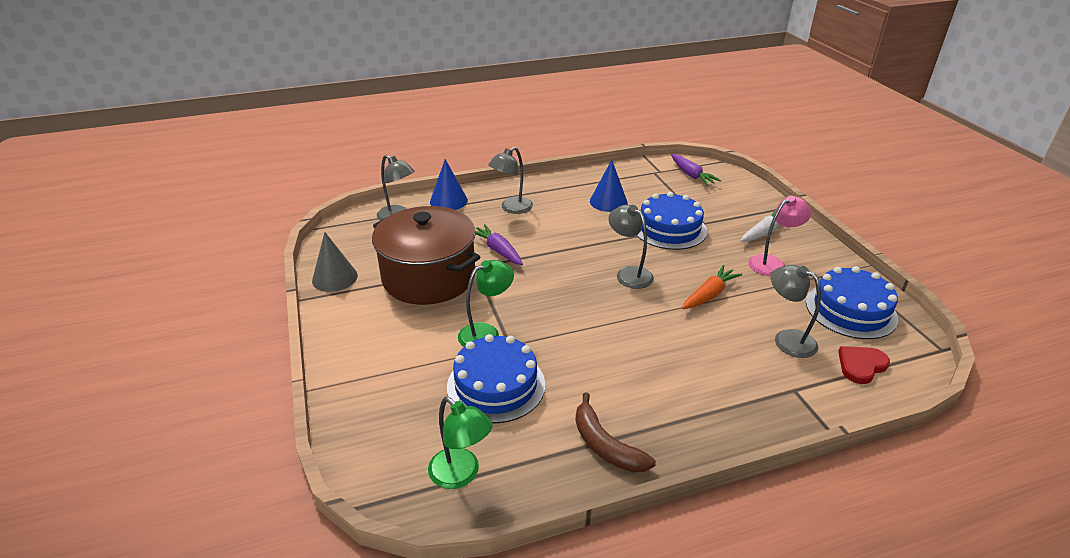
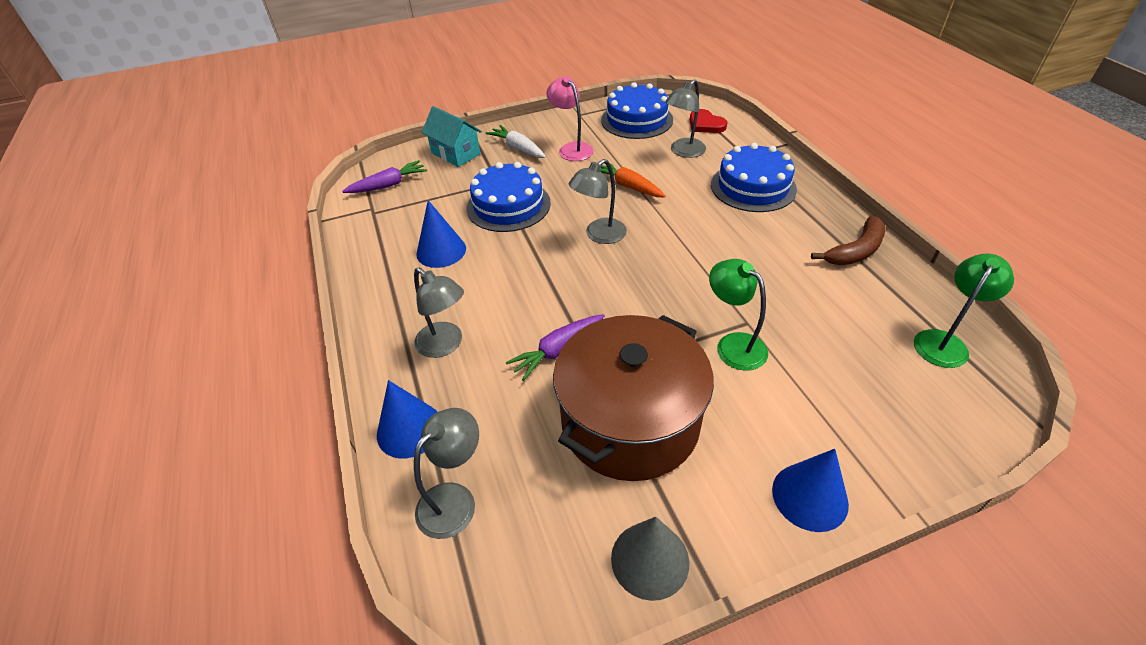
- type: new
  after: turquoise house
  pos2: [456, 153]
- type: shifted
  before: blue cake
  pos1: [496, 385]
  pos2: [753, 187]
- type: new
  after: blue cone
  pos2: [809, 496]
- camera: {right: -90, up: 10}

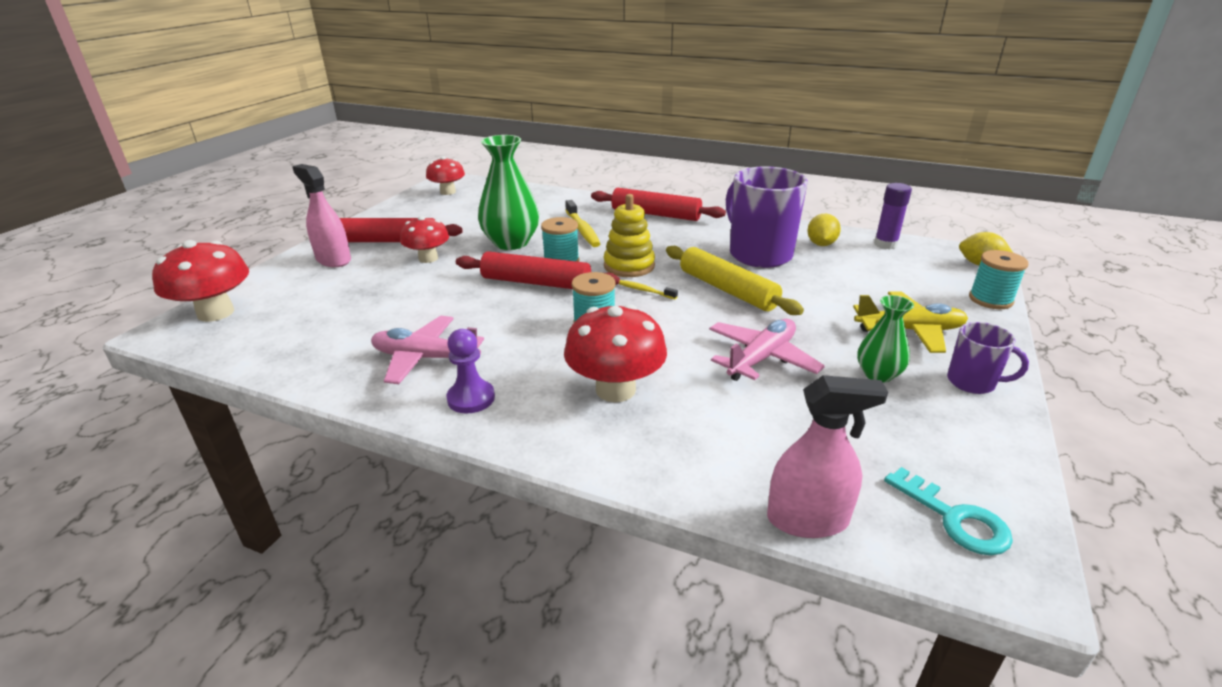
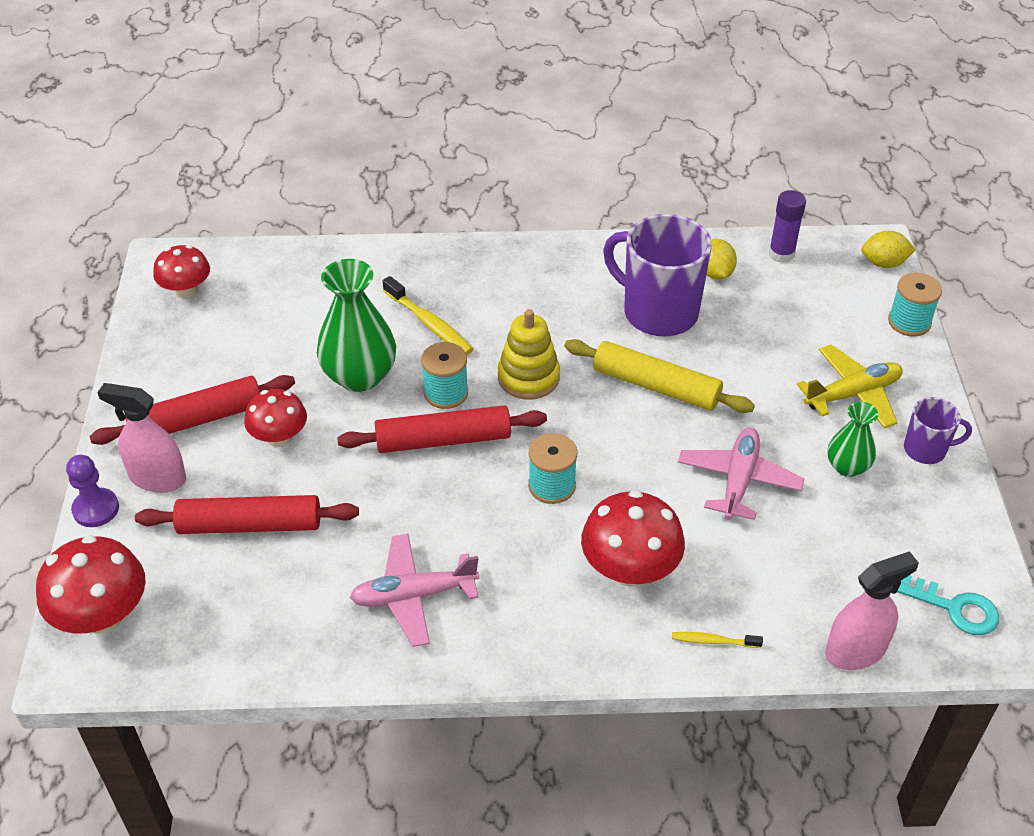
- type: shifted
  before: purple pawn
  pos1: [471, 398]
  pos2: [96, 509]
- type: shifted
  before: red rolling pin
  pos1: [655, 214]
  pos2: [249, 525]
- type: shifted
  before: yellow toothbrush
  pos1: [644, 290]
  pos2: [713, 641]
- camera: {right: -25, up: 15}

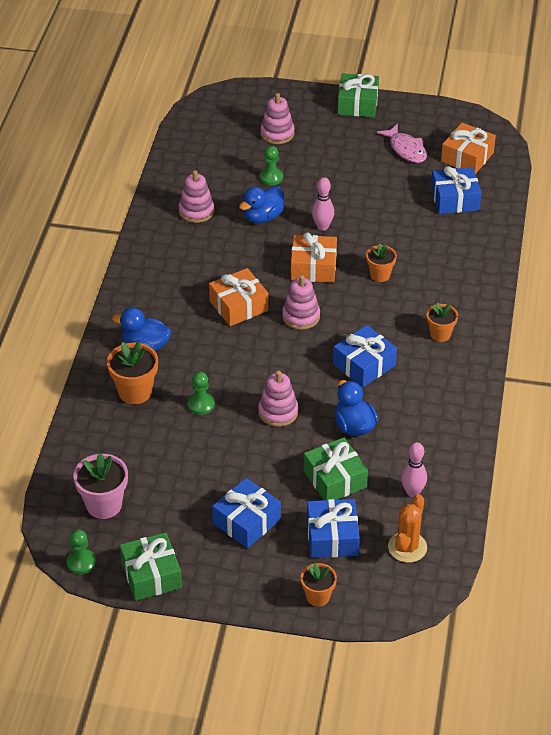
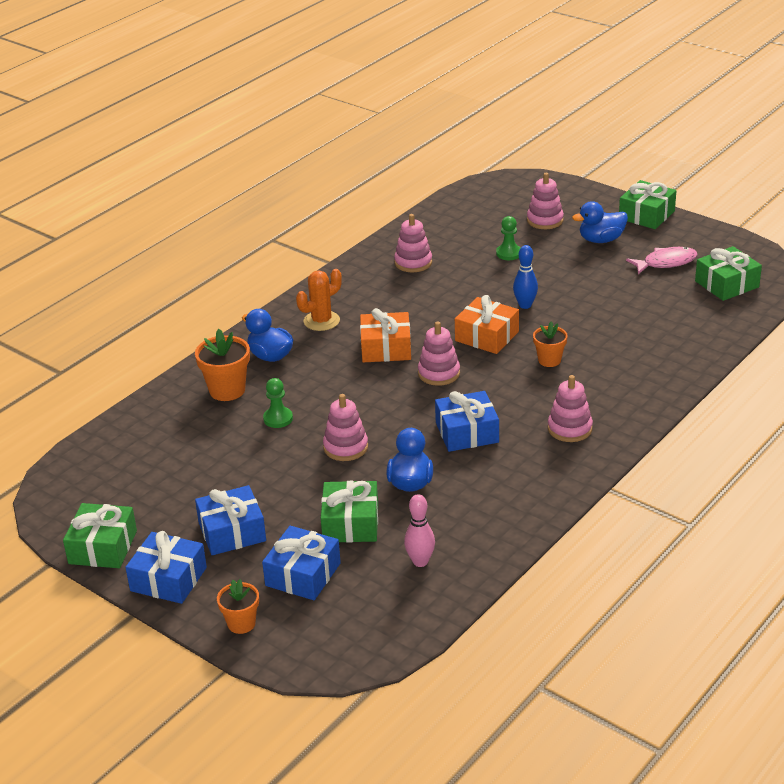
- type: shifted
  before: blue gift
  pos1: [455, 199]
  pos2: [168, 579]
- type: shifted
  before: orange cactus
  pos1: [407, 547]
  pos2: [321, 321]
- type: repainted
  before: pink bowling pin
  after: blue bowling pin
  pos1: [322, 227]
  pos2: [525, 305]
- type: swapped
  before: orange flower pot
  after: pink stacking toy
  pos1: [440, 334]
  pos2: [569, 429]
- type: shifted
  before: blue duck
  pos1: [262, 217]
  pos2: [601, 240]
- type: rotated
  before: pink fish
  pos1: [406, 149]
  pos2: [666, 263]
  turn: -105
- type: repainted
  before: orange gift
  after: green gift
  pos1: [467, 157]
  pos2: [726, 284]
- type: gone
  before: green pawn
  pos1: [81, 562]
- type: gone
  before: pink flower pot
  pos1: [104, 505]
- camera: {right: 30, up: -10}

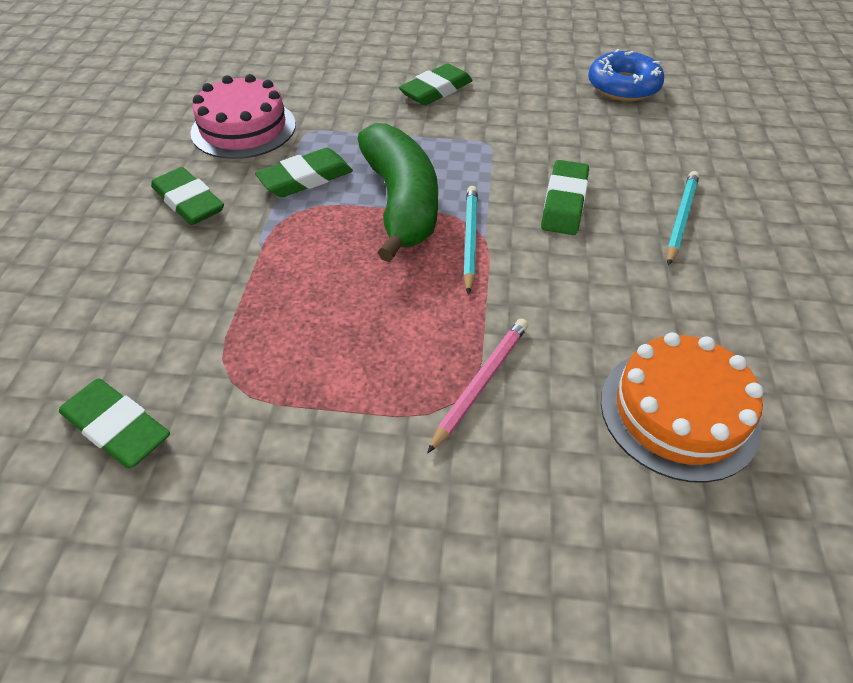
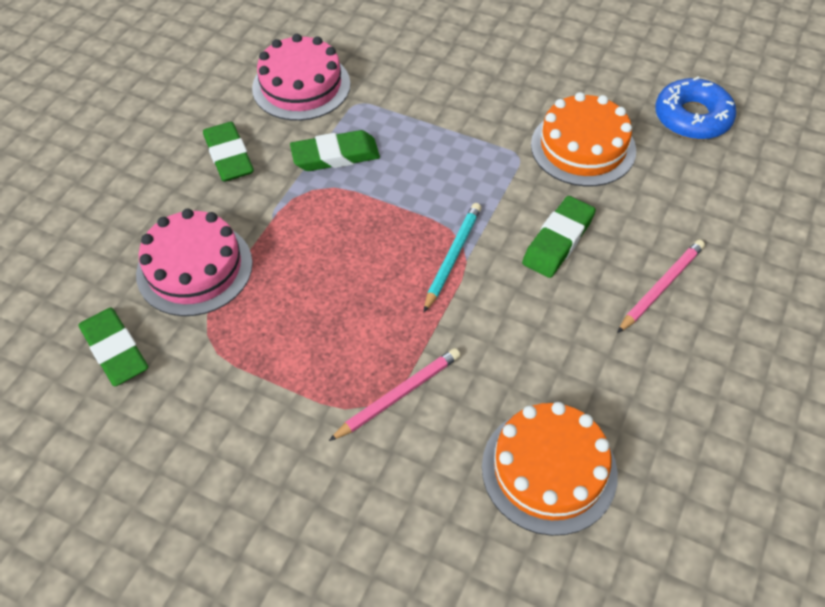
- type: new
  after: pink cake
  pos2: [194, 268]
- type: new
  after: orange cake
  pos2: [583, 147]
- type: repainted
  before: turquoise pencil
  after: pink pencil
  pos1: [681, 218]
  pos2: [661, 287]
- type: gone
  before: green banana
  pos1: [401, 203]
- type: gone
  before: green eraser
  pos1: [436, 90]
- camera: {right: 20, up: 5}

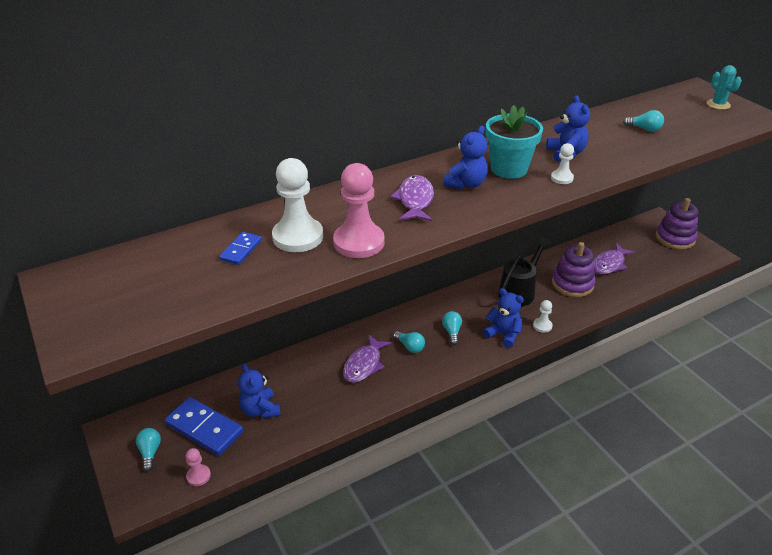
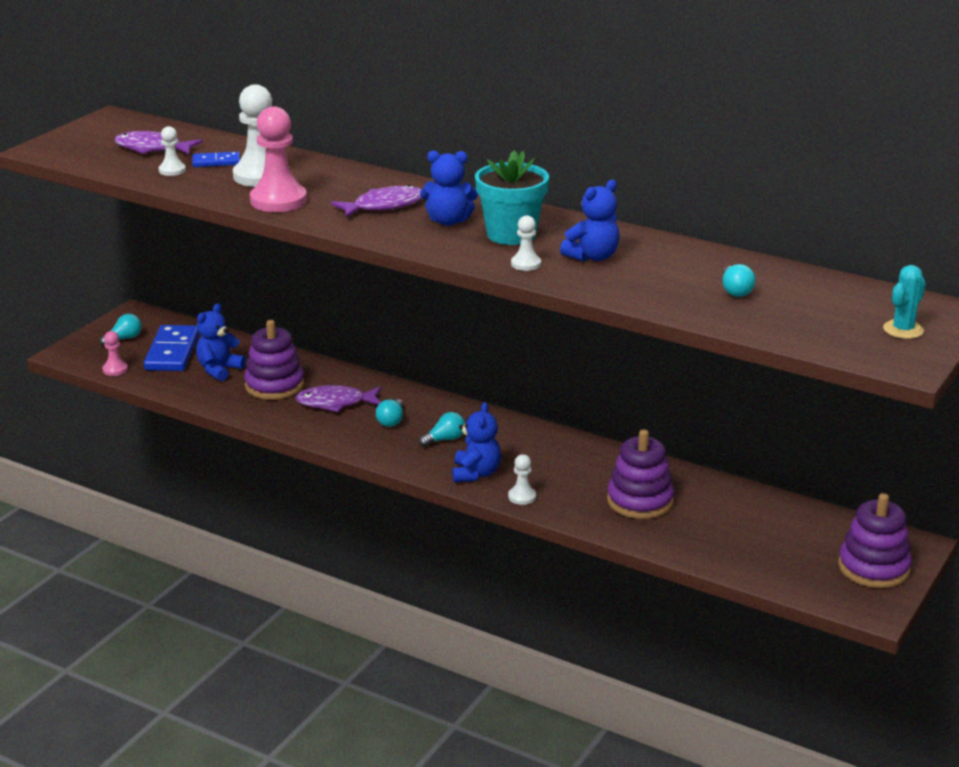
- type: shifted
  before: purple fish
  pos1: [609, 264]
  pos2: [152, 149]
- type: new
  after: white pawn
  pos2: [172, 170]
- type: new
  after: purple stacking toy
  pos2: [274, 385]
- type: gone
  before: black watering can
  pos1: [519, 291]
- camera: {right: 60, up: -10}

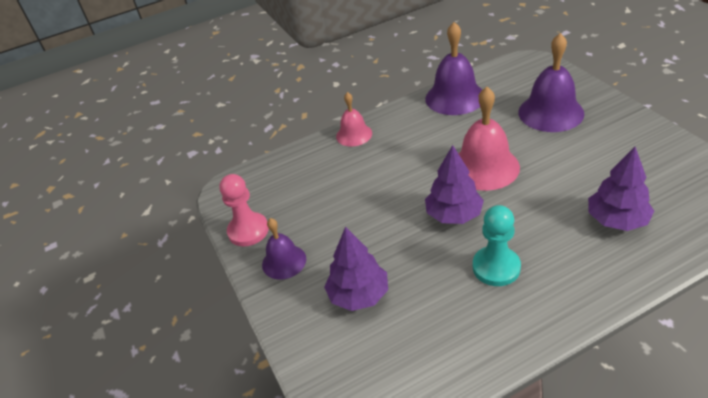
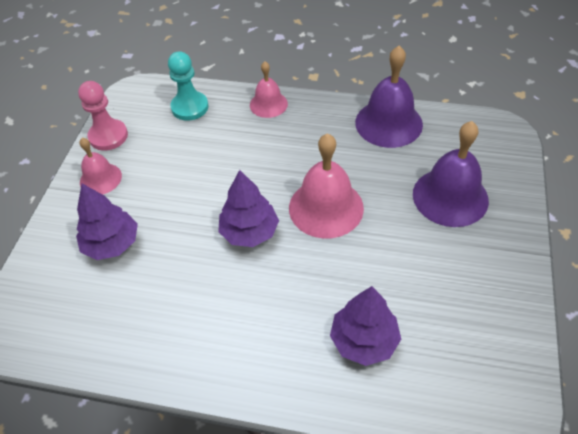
- type: repainted
  before: purple bell
  after: pink bell
  pos1: [284, 261]
  pos2: [100, 179]
- type: shifted
  before: turquoise pawn
  pos1: [496, 267]
  pos2: [190, 107]
- camera: {right: 35, up: 10}

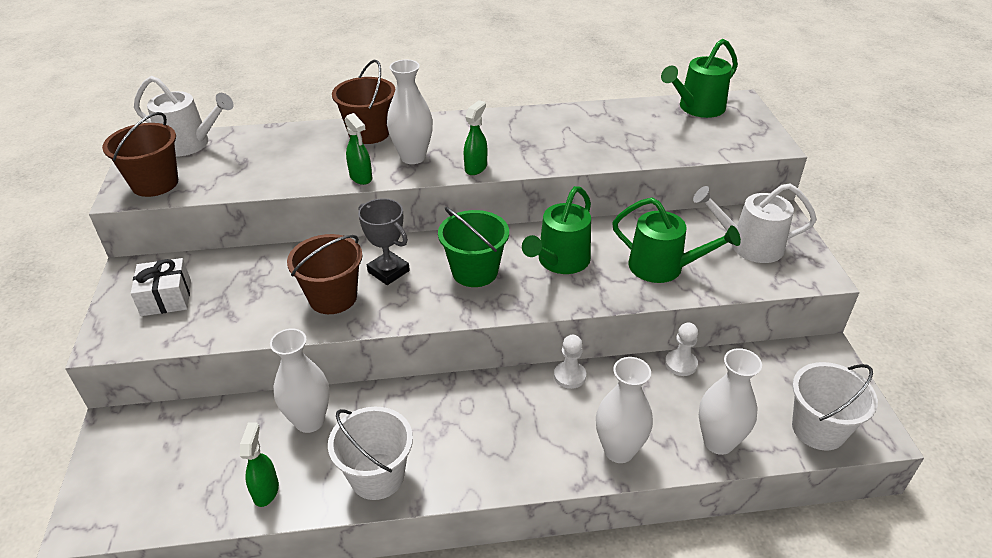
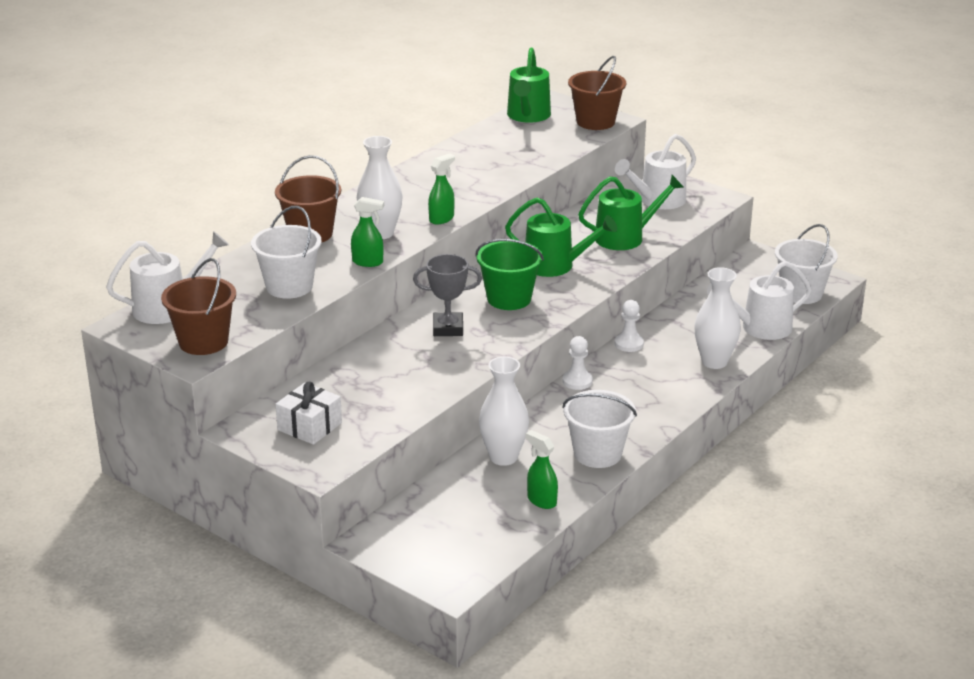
- type: new
  after: white bucket
  pos2: [289, 286]
- type: rotated
  before: green spray bottle
  pos1: [476, 168]
  pos2: [442, 219]
  turn: 60
- type: rotated
  before: green watering can
  pos1: [560, 261]
  pos2: [555, 265]
  turn: -60
- type: shifted
  before: white pawn
  pos1: [681, 364]
  pos2: [577, 381]
- type: shifted
  before: brown bucket
  pos1: [333, 297]
  pos2: [595, 122]
- type: swapped
  before: white vase
  after: white watering can
  pos1: [718, 442]
  pos2: [760, 328]
- camera: {right: -45, up: -10}

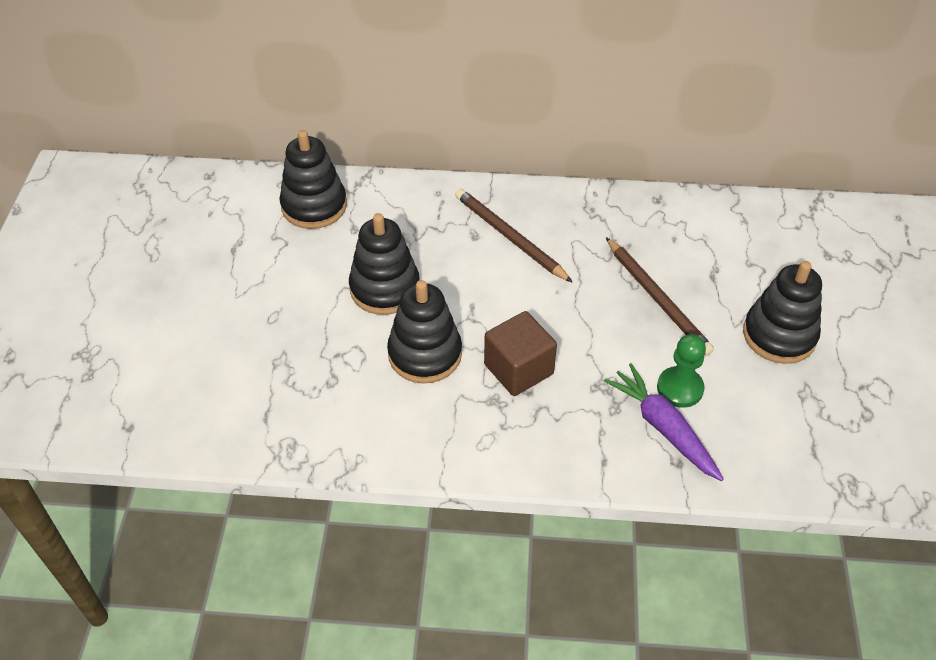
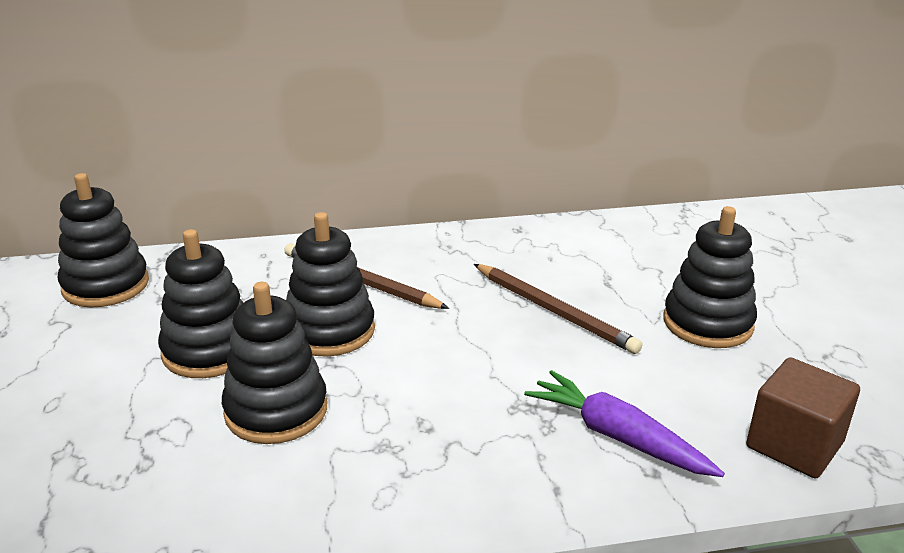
- type: new
  after: black stacking toy
  pos2: [330, 330]
- type: shifted
  before: brown cube
  pos1: [518, 369]
  pos2: [794, 445]
- type: gone
  before: green pawn
  pos1: [680, 388]
- camera: {right: -15, up: -20}

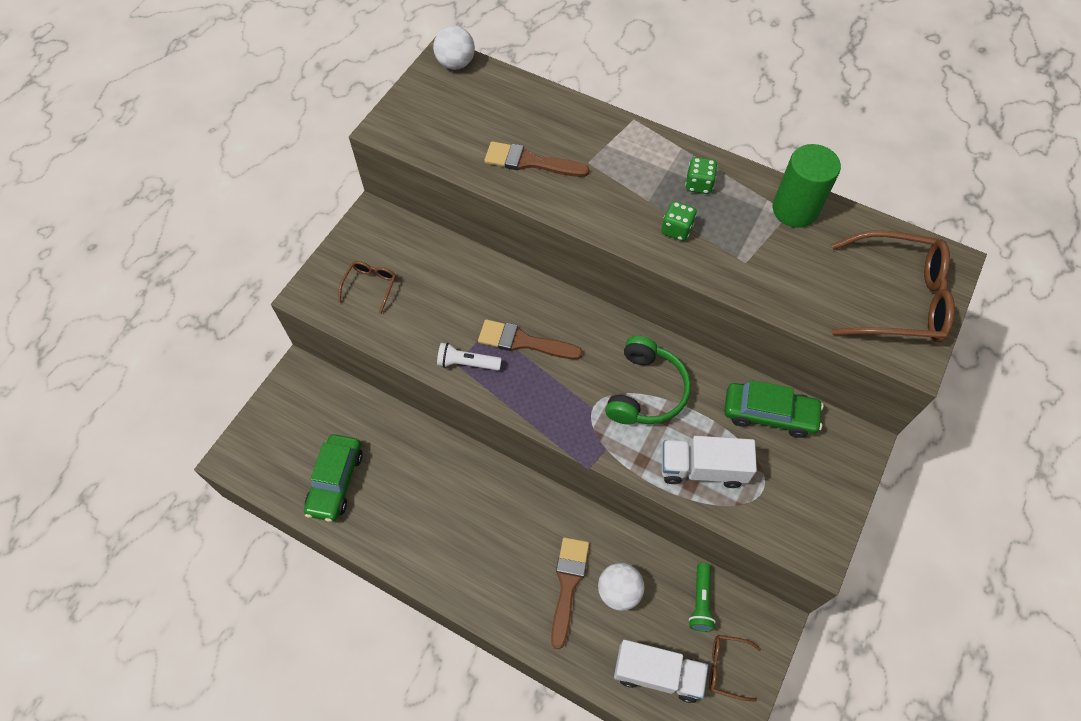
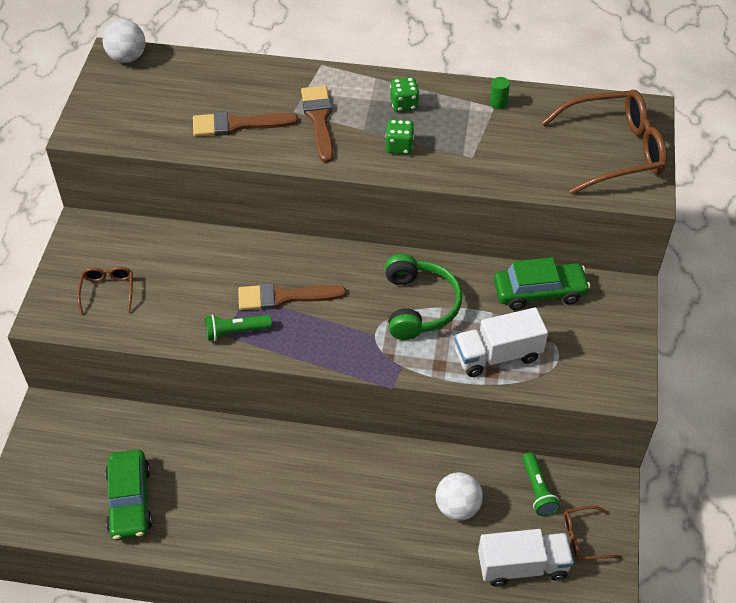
- type: repainted
  before: white flashlight
  after: green flashlight
  pos1: [467, 363]
  pos2: [236, 332]
- type: shifted
  before: brown brush
  pos1: [568, 584]
  pos2: [319, 119]
- type: scaled
  before: green cylinder
  pos1: [795, 209]
  pos2: [498, 103]
  scale: 0.41
- camera: {right: -20, up: -10}

